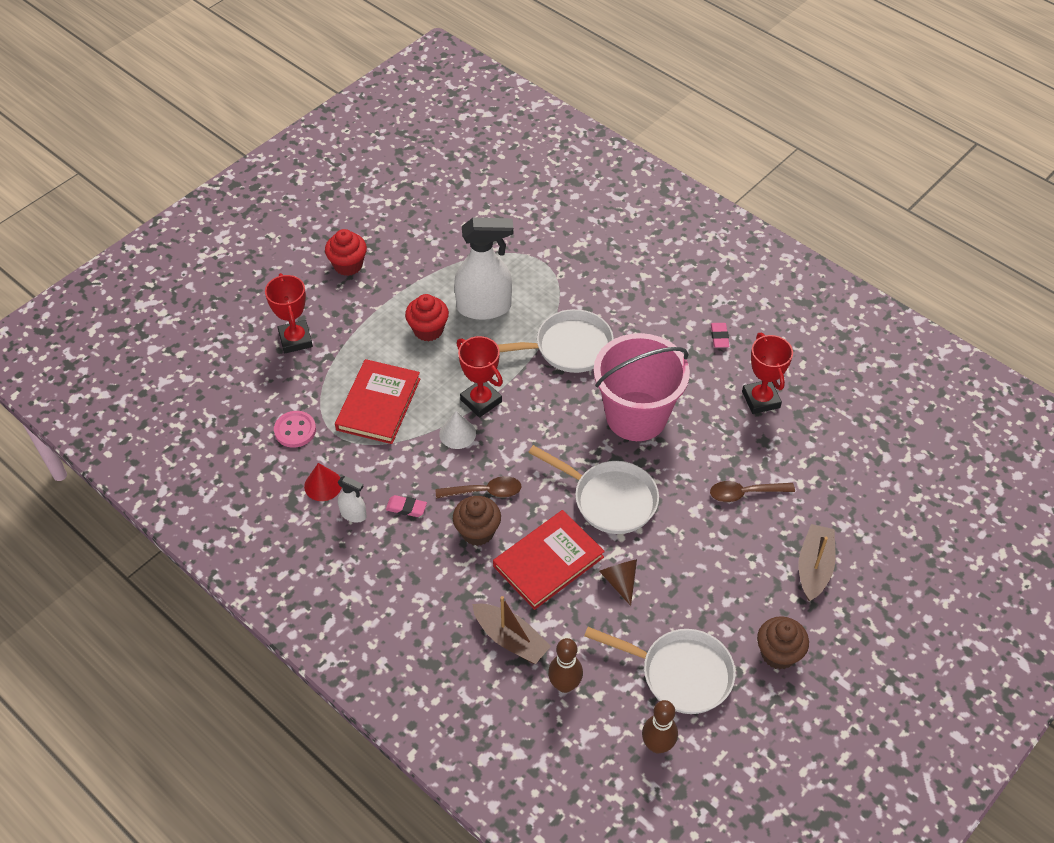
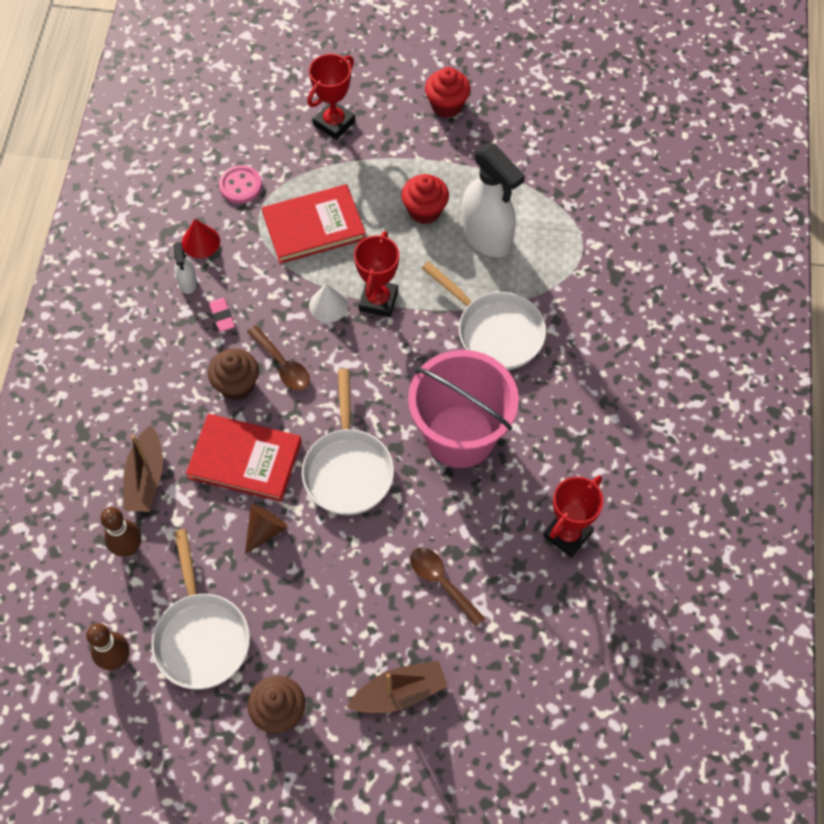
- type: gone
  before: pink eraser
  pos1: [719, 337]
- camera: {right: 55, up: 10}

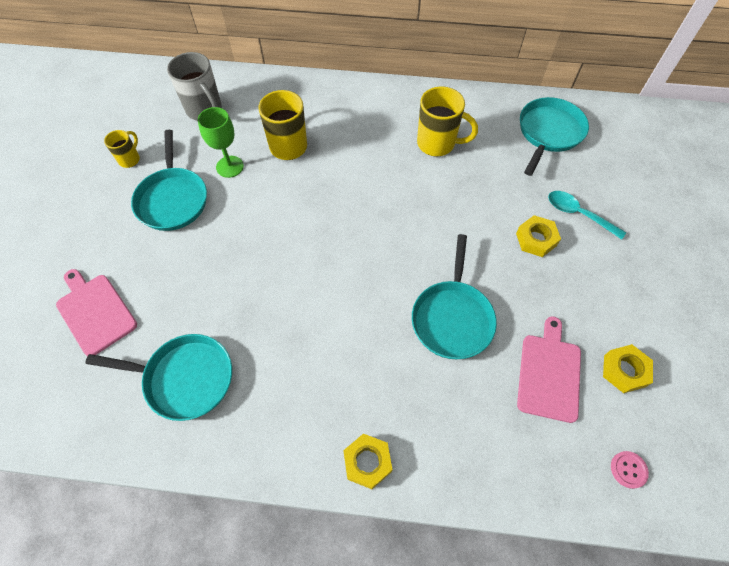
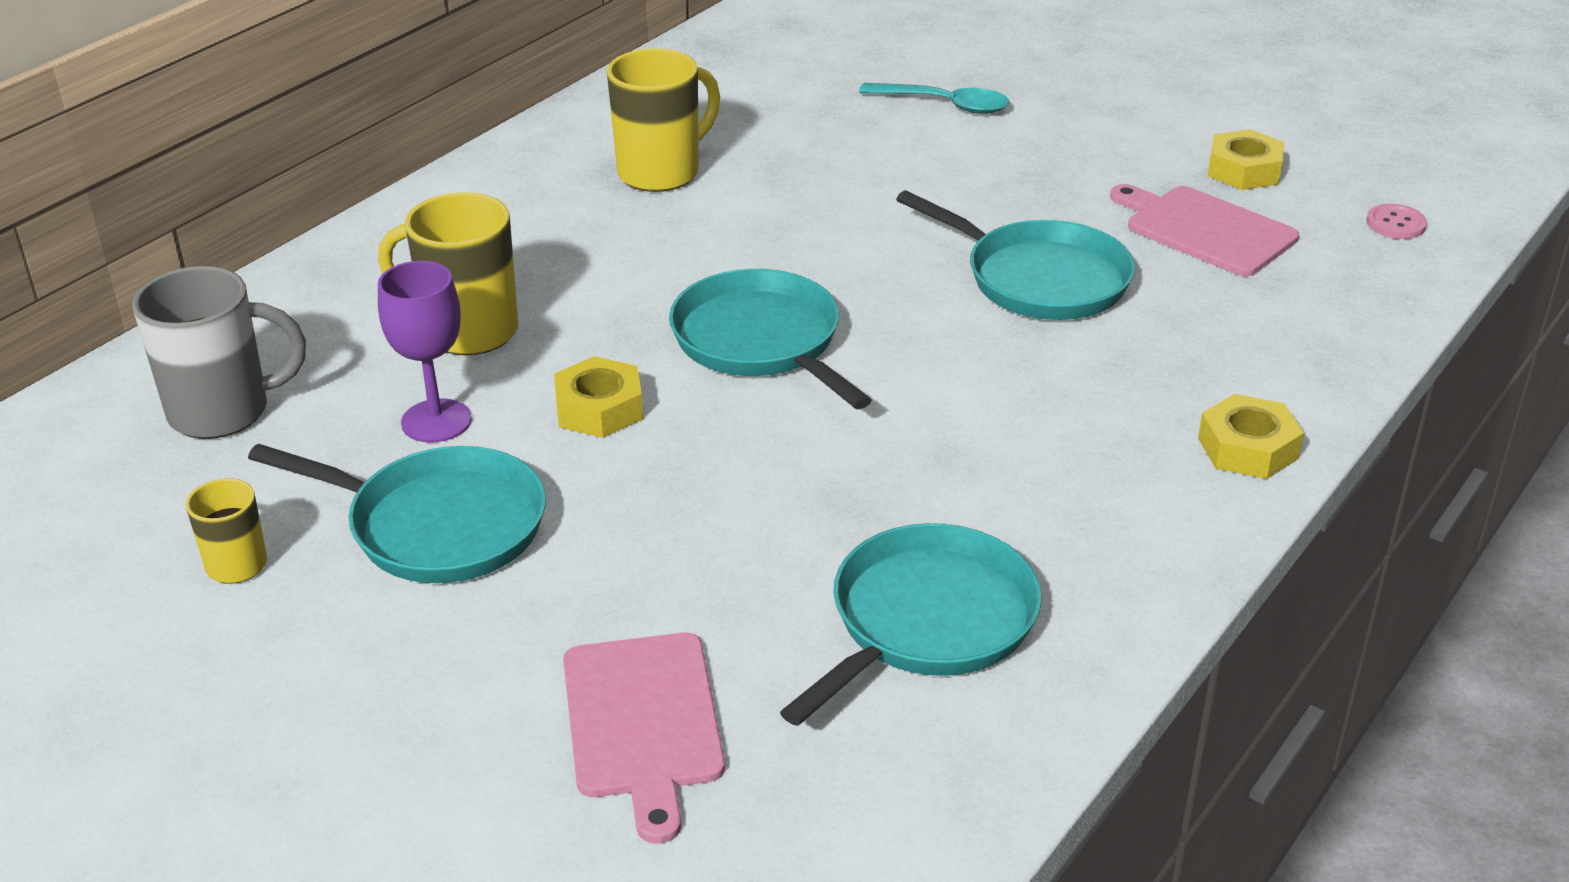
- type: repainted
  before: green goblet
  after: purple goblet
  pos1: [230, 166]
  pos2: [436, 421]
- type: shifted
  before: yellow nut
  pos1: [536, 239]
  pos2: [599, 408]
- type: rotated
  before: pink cutting board
  pos1: [95, 312]
  pos2: [643, 722]
  turn: -90
- type: shifted
  before: turquoise pan
  pos1: [549, 132]
  pos2: [760, 341]
- type: rotated
  before: turquoise spoon
  pos1: [578, 214]
  pos2: [944, 105]
  turn: -135
- camera: {right: -60, up: -25}

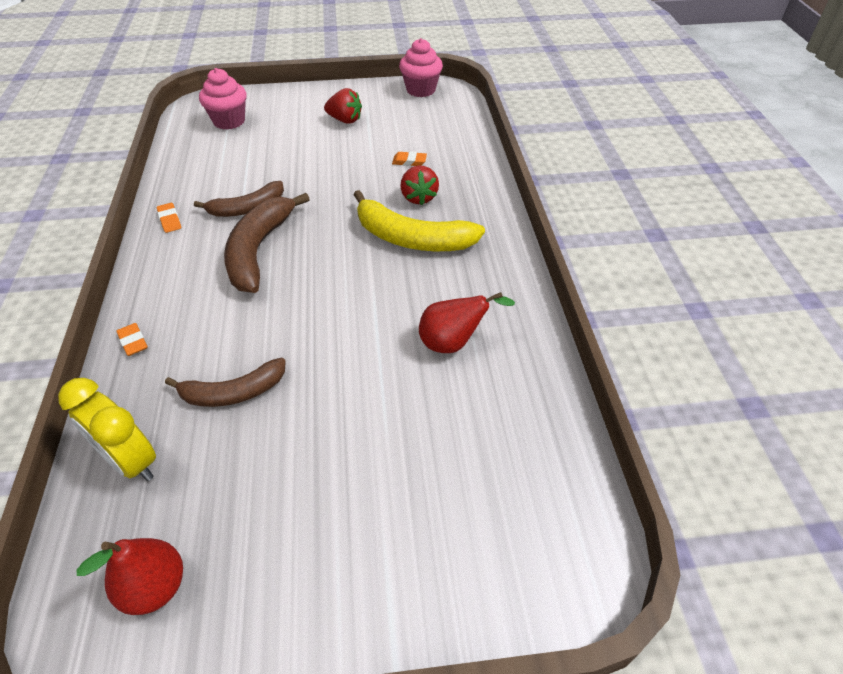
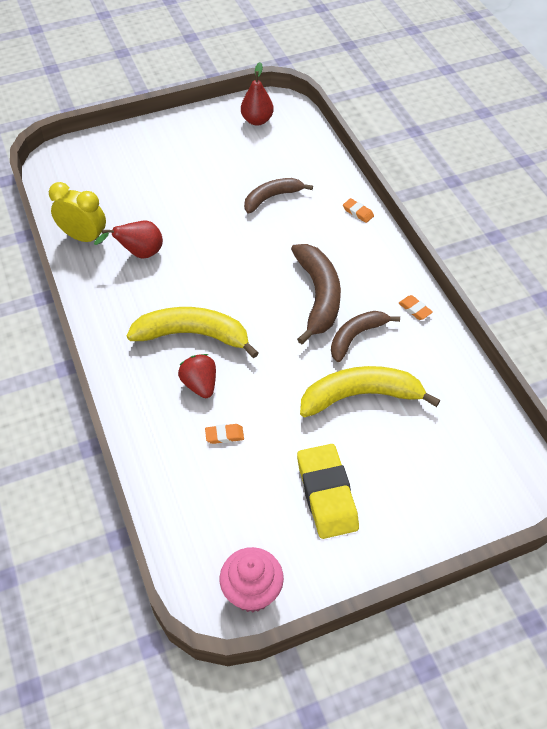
- type: shifted
  before: yellow clock
  pos1: [131, 461]
  pos2: [84, 237]
- type: swapped
  before: red strawberry
  after: yellow eraser
  pos1: [345, 120]
  pos2: [327, 494]
- type: new
  after: yellow banana
  pos2: [360, 396]
- type: gone
  before: pink cupcake
  pos1: [229, 121]
- camera: {right: 165, up: 5}

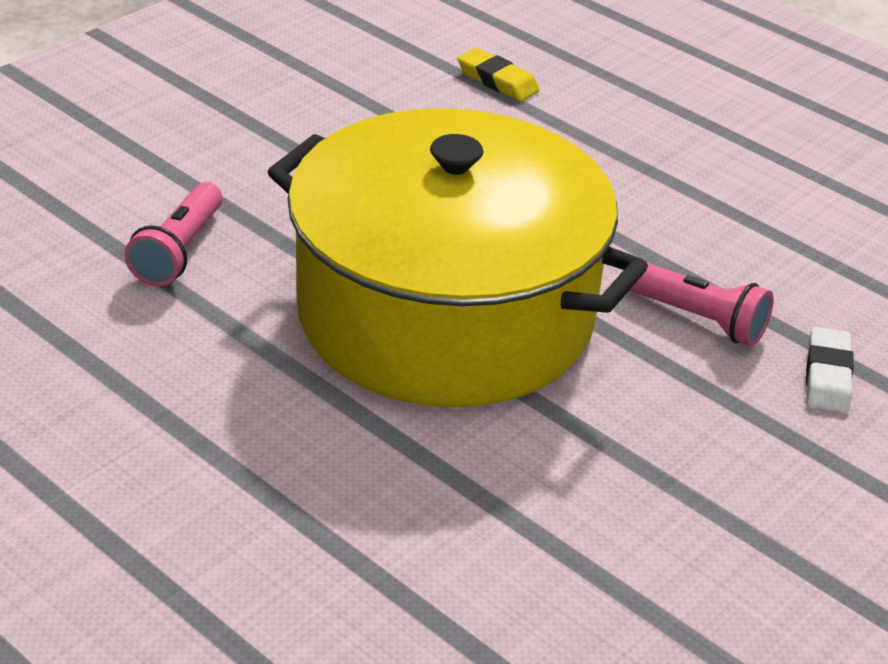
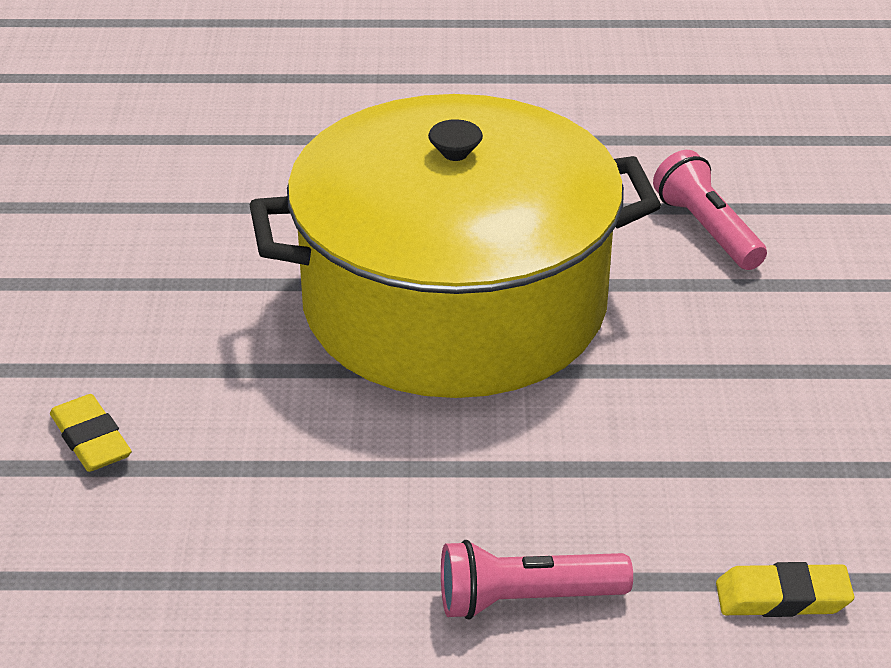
- type: repainted
  before: white eraser
  after: yellow eraser
  pos1: [827, 376]
  pos2: [91, 440]
- type: shifted
  before: pink flashlight
  pos1: [696, 318]
  pos2: [526, 599]
- camera: {right: 140, up: 0}

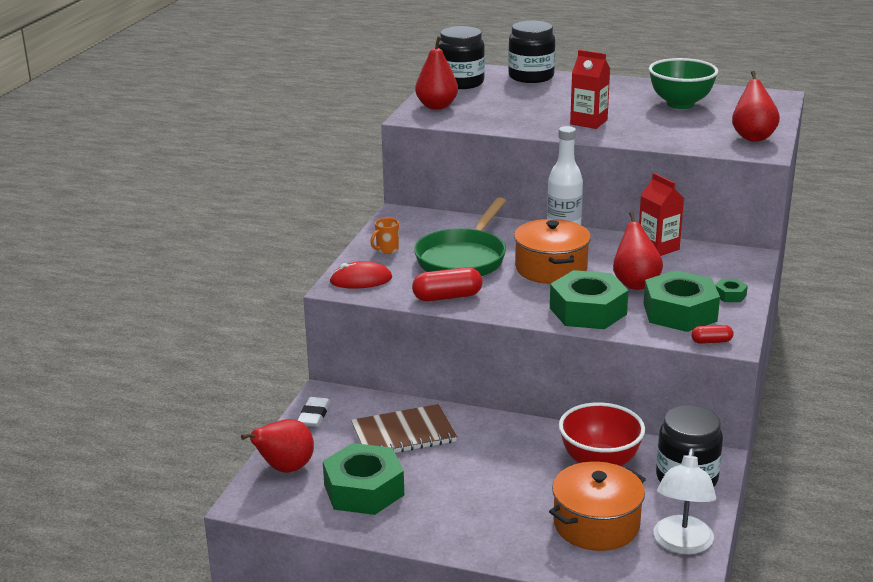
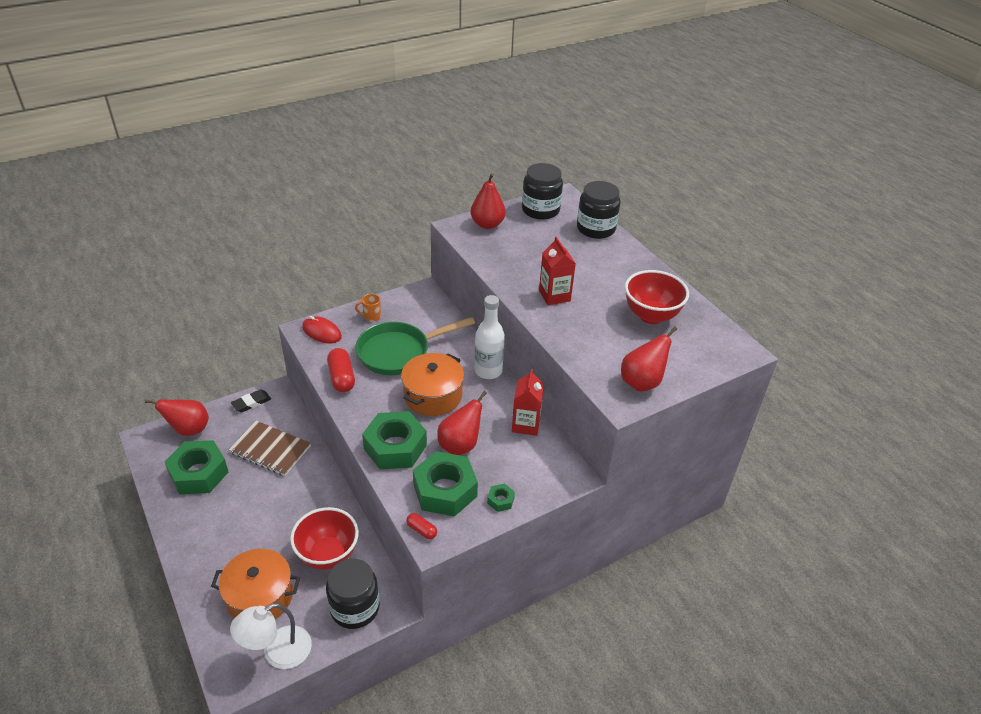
- type: repainted
  before: white eraser
  after: black eraser
  pos1: [314, 415]
  pos2: [251, 403]
- type: rotated
  before: red capsule
  pos1: [447, 297]
  pos2: [341, 378]
  turn: 45
- type: repainted
  before: green bowl
  after: red bowl
  pos1: [680, 104]
  pos2: [651, 316]
- camera: {right: 40, up: 15}

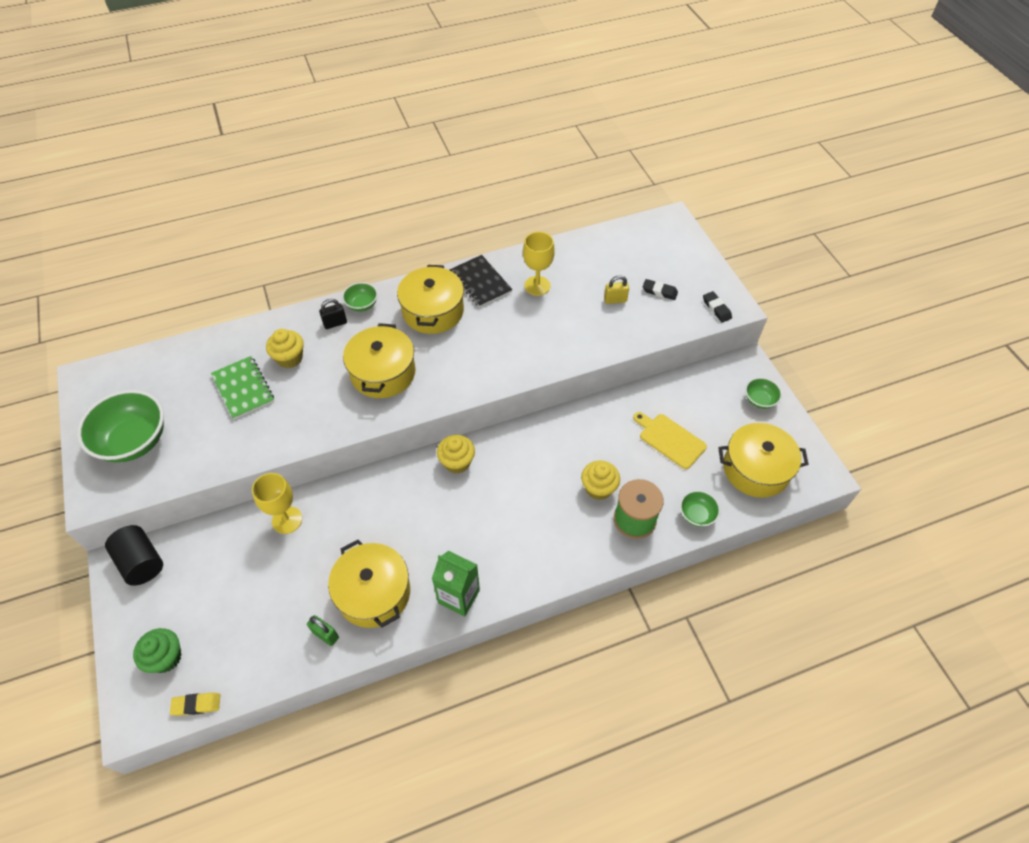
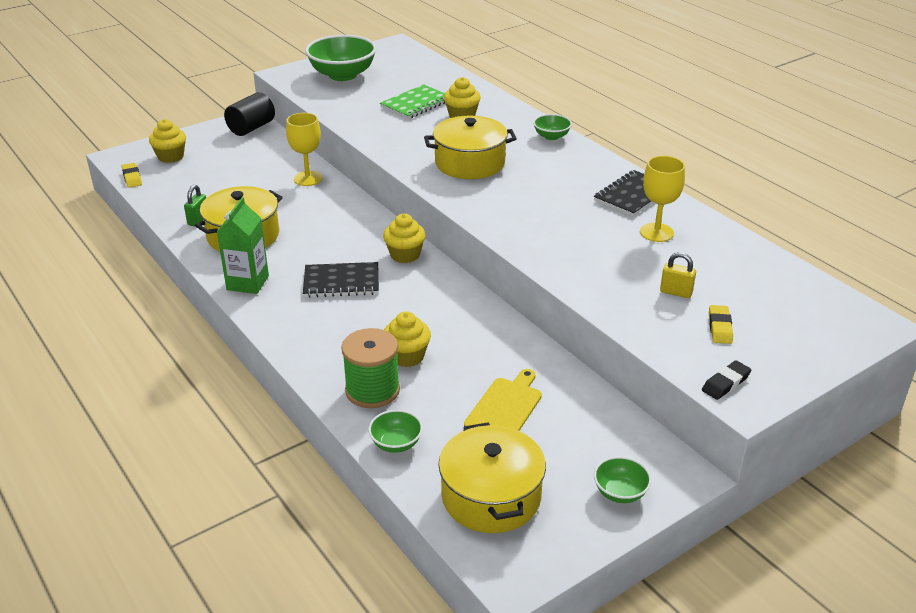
- type: repainted
  before: green cupcake
  after: yellow cupcake
  pos1: [166, 657]
  pos2: [171, 157]
- type: new
  after: black notebook
  pos2: [341, 282]
- type: rotated
  before: yellow padlock
  pos1: [615, 300]
  pos2: [676, 292]
  turn: -45
- type: repainted
  before: black eraser
  after: yellow eraser
  pos1: [659, 291]
  pos2: [720, 327]
- type: gone
  before: black padlock
  pos1: [335, 323]
- type: gone
  before: yellow pot
  pos1: [433, 311]
- camera: {right: 75, up: -20}

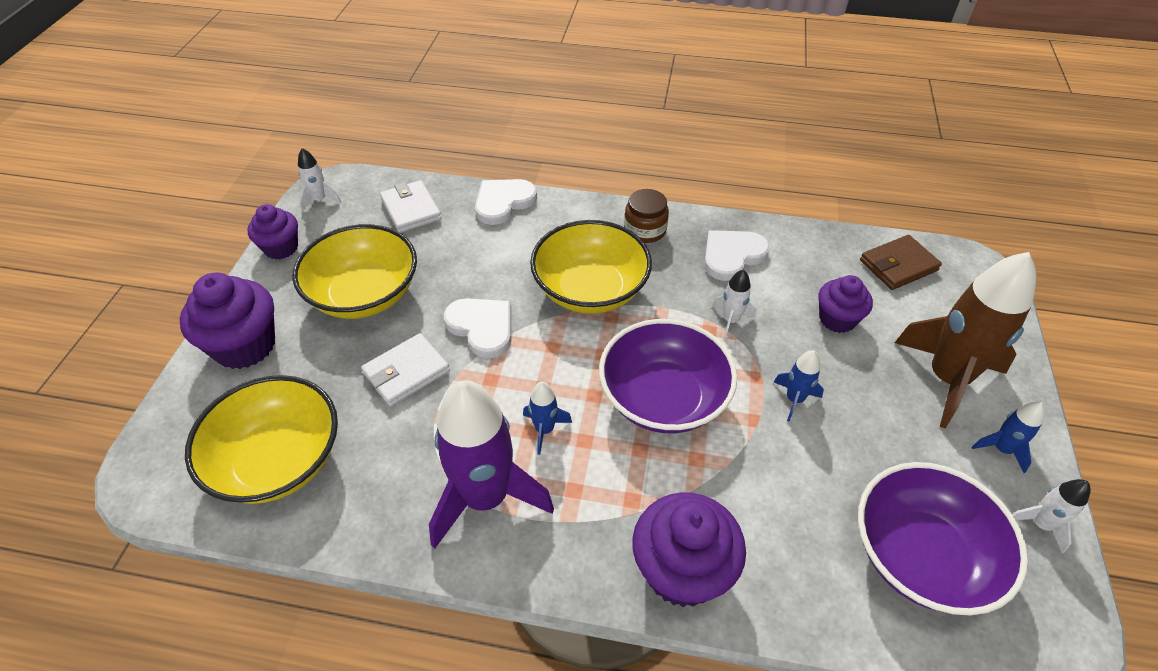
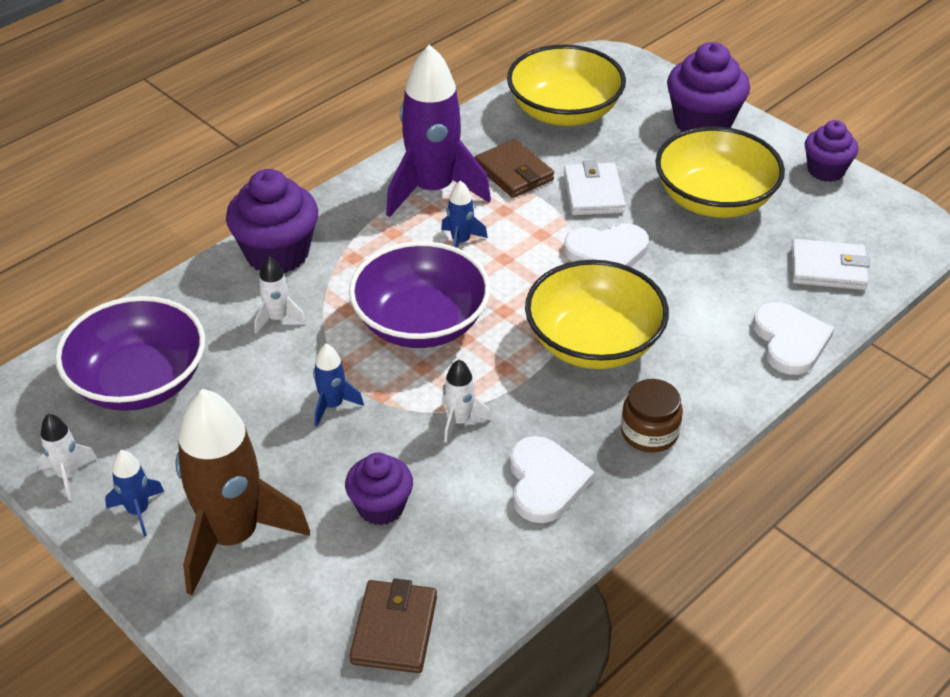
- type: shifted
  before: white rocket
  pos1: [320, 200]
  pos2: [277, 318]
- type: new
  after: brown wallet
  pos2: [514, 173]
- camera: {right: 125, up: -5}

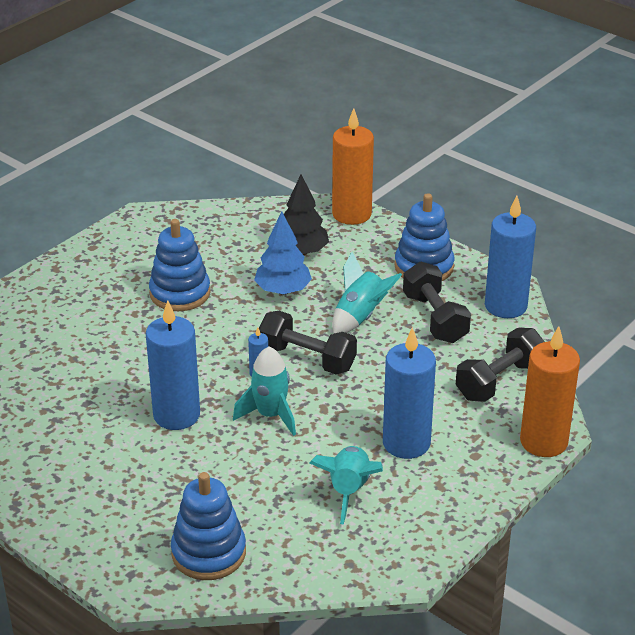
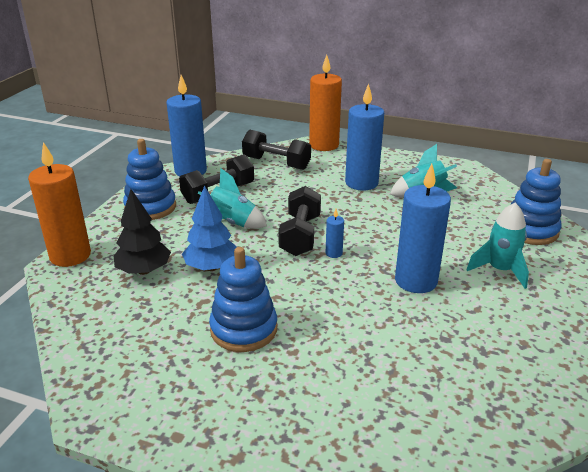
- type: shifted
  before: turquoise rocket
  pos1: [270, 415]
  pos2: [500, 270]
- camera: {right: -110, up: -5}

